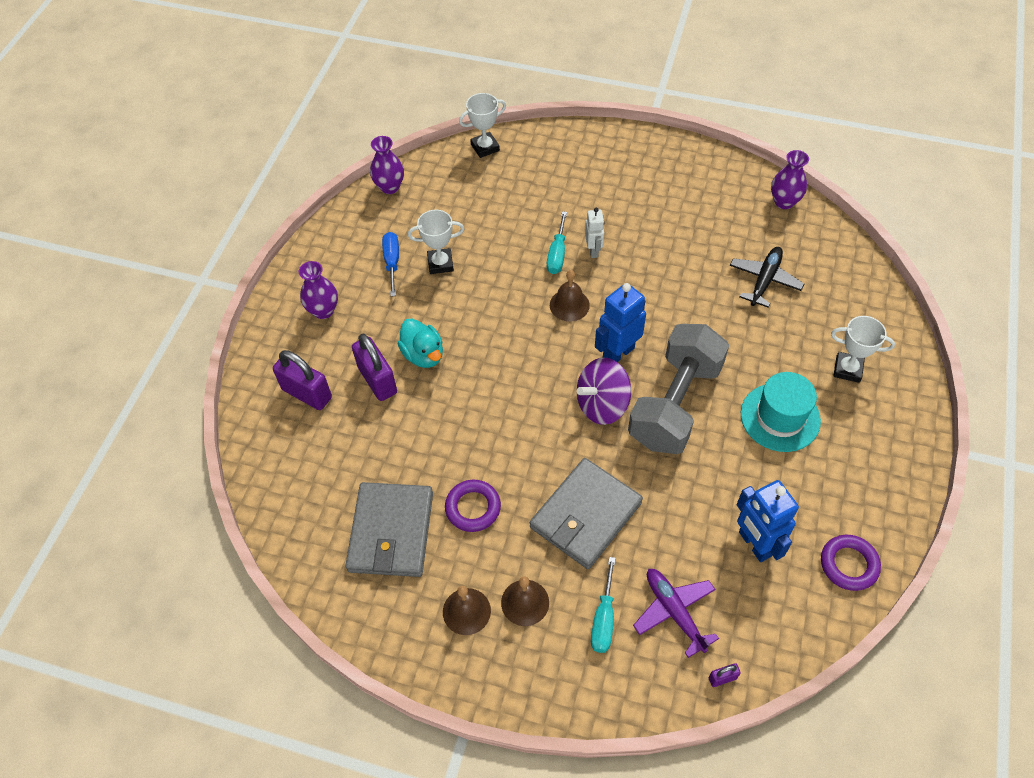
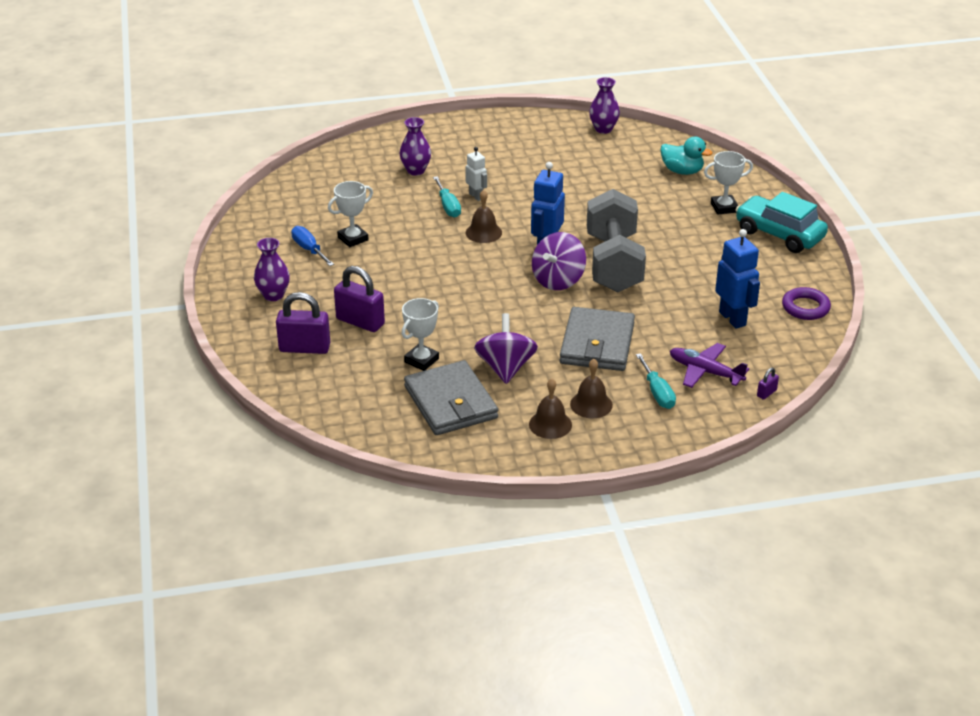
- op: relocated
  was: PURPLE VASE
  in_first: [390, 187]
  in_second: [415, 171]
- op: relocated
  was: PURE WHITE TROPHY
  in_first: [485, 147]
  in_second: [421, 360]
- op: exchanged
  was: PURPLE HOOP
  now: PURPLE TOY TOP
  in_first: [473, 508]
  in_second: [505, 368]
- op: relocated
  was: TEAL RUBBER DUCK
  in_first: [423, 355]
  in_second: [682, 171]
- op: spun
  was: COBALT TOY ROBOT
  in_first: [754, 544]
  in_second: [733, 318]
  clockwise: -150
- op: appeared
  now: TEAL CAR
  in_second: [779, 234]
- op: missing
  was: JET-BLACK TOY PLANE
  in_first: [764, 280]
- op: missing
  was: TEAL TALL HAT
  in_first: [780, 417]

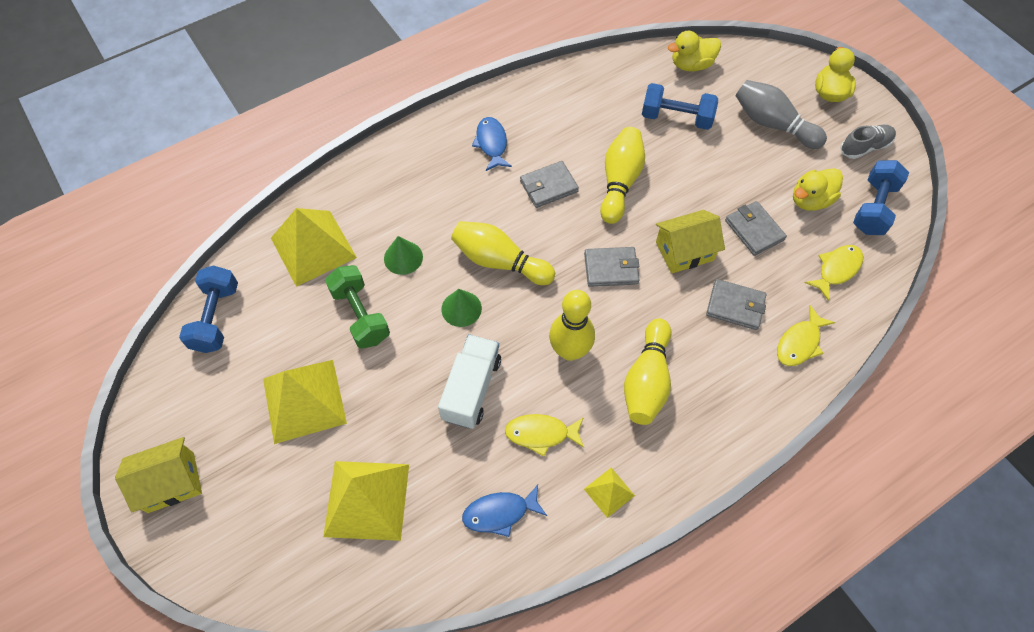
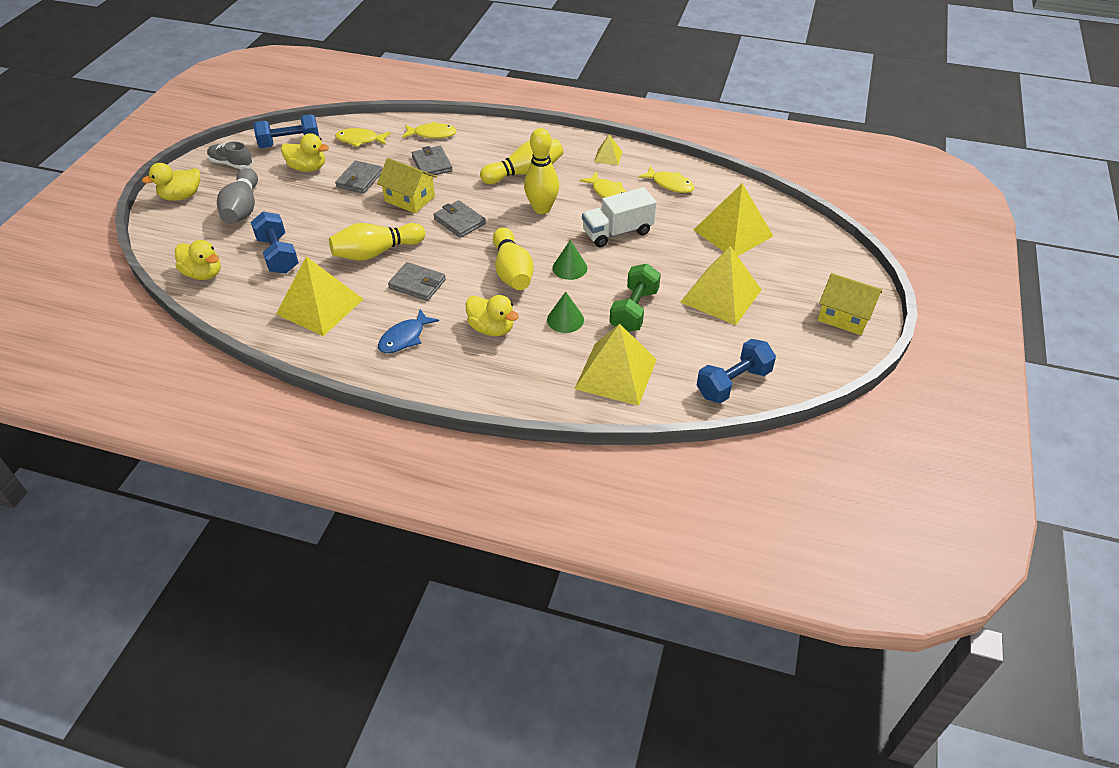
- op: appeared
  now: GOLDEN PYRAMID SHAPE
  in_second: [320, 306]
- op: appeared
  now: GOLDEN RUBBER DUCK
  in_second: [491, 328]
- op: colour
  was: COBALT FISH FIGURE
  now: GOLDEN FISH FIGURE
  in_first: [500, 513]
  in_second: [670, 184]

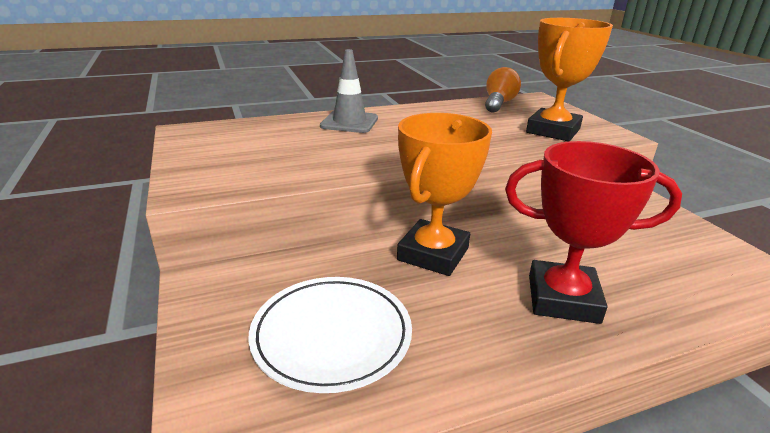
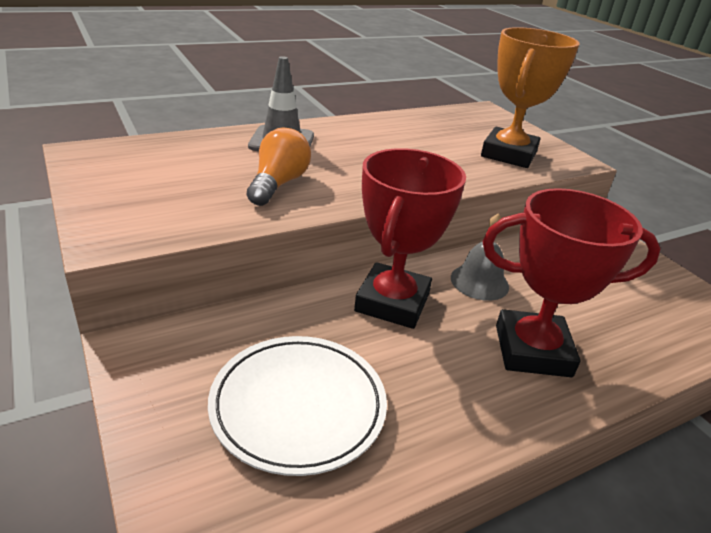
- op: relocated
  was: BRIGHT ORANGE LIGHTBULB
  in_first: [498, 104]
  in_second: [278, 184]
- op: colour
  was: BRIGHT ORANGE TROPHY
  now: CRIMSON TROPHY
  in_first: [433, 254]
  in_second: [392, 302]
- op: appeared
  now: ASH-GREY SCHOOL BELL
  in_second: [479, 282]

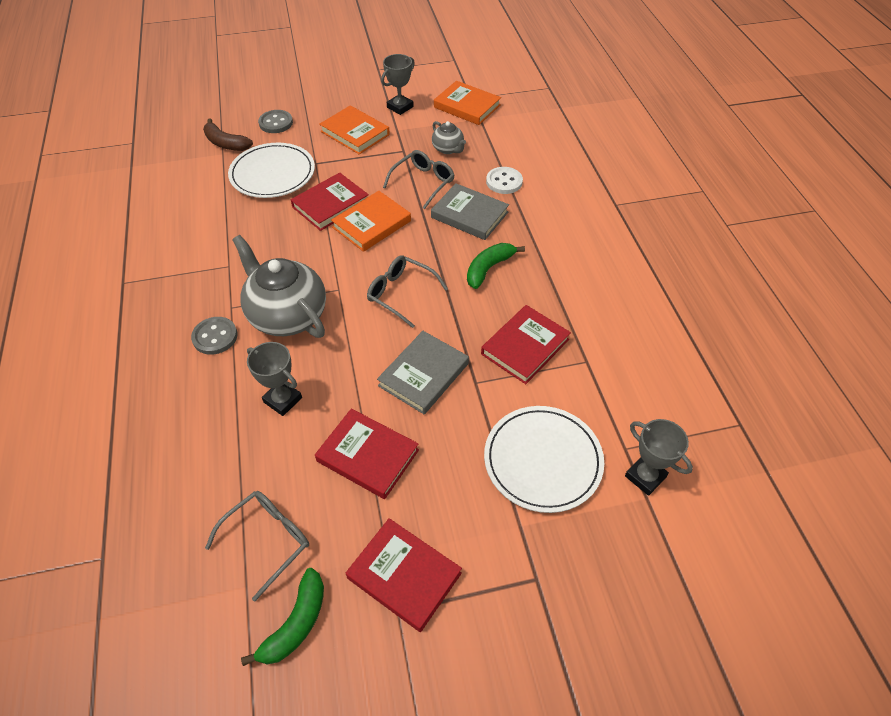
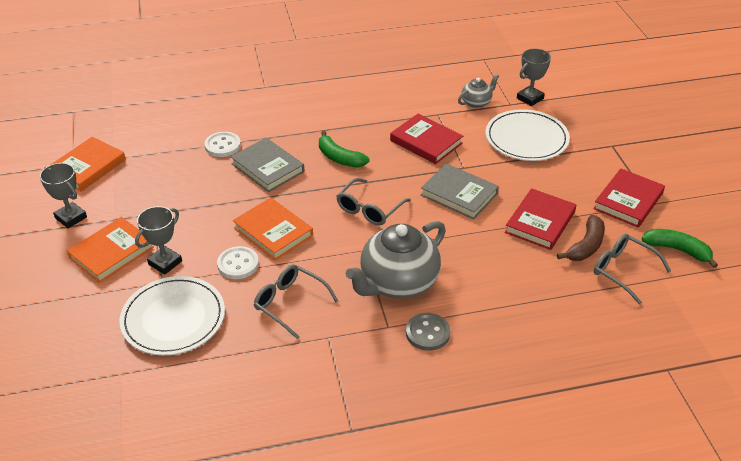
- op: relocated
  was: ASH-GREY TROPHY
  in_first: [283, 400]
  in_second: [165, 263]
- op: exchanged
  was: CRIMSON HARDBACK
  now: PURE WHITE SHIRT BUTTON
  in_first: [330, 204]
  in_second: [238, 264]
- op: spun
  was: ASH-GREY HARDBACK
  in_first: [469, 215]
  in_second: [268, 168]
  clockwise: -75
- op: relocated
  was: ASH-GREY GLASSES
  in_first: [423, 182]
  in_second: [290, 303]
- op: relocated
  was: ASH-GREY CHINA TEAPOT
  in_first: [448, 149]
  in_second: [476, 102]
- op: relocated
  was: BROWN BANANA
  in_first: [226, 143]
  in_second: [586, 246]
- op: missing
  was: ASH-GREY SHIRT BUTTON
  in_first: [276, 123]

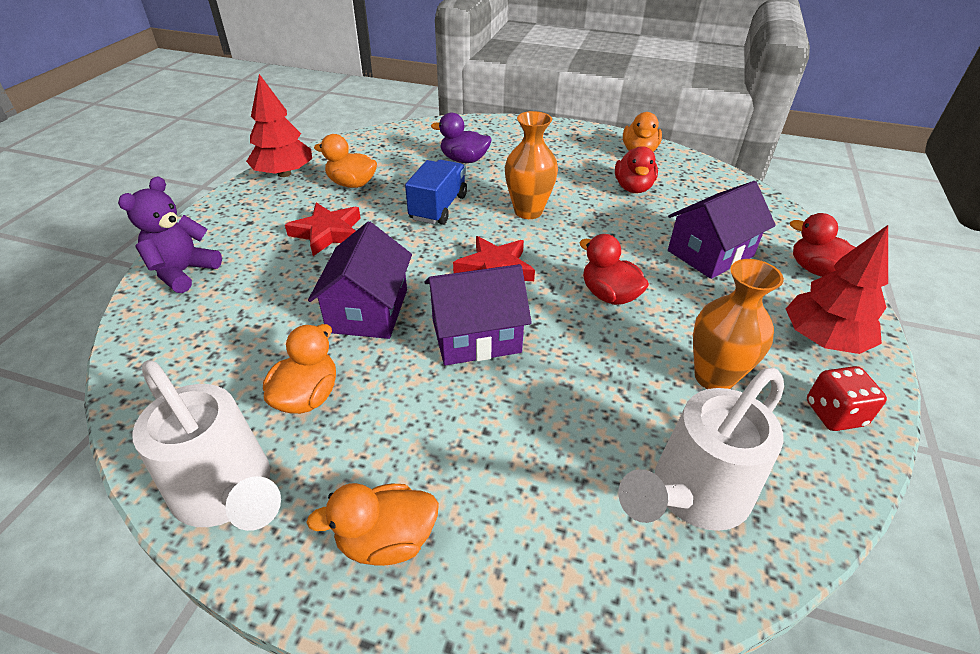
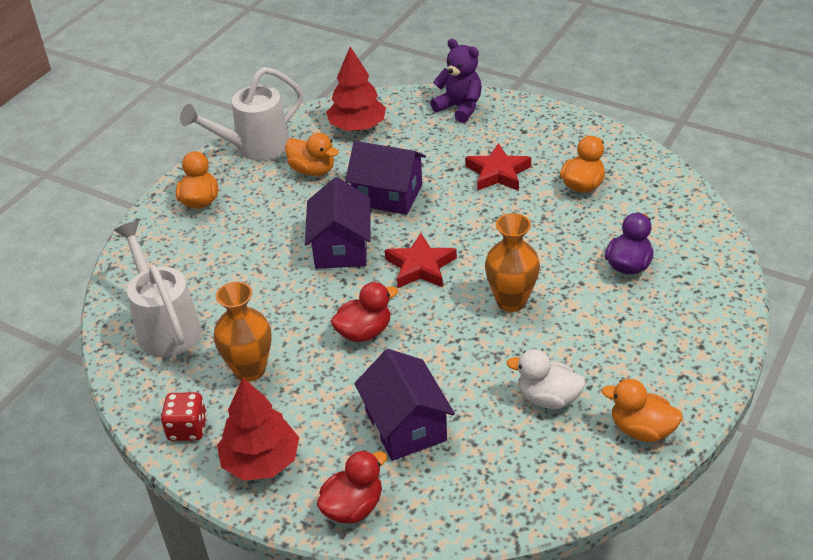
- op: relocated
  was: CRIMSON FIR TREE
  in_first: [284, 173]
  in_second: [357, 127]
- op: colour
  was: CRIMSON RUBBER DUCK
  now: PURE WHITE RUBBER DUCK
  in_first: [633, 188]
  in_second: [547, 398]
- op: missing
  was: COBALT LORRY
  in_first: [438, 207]

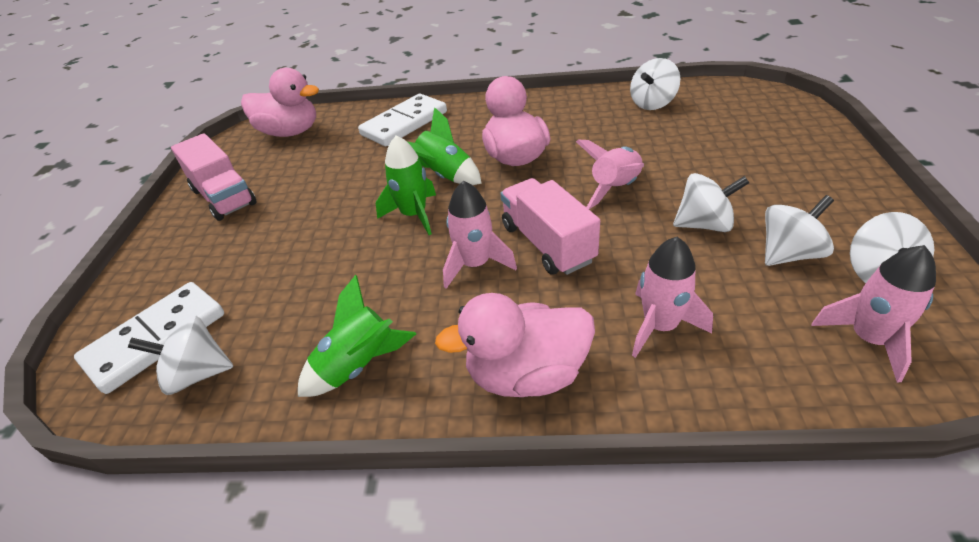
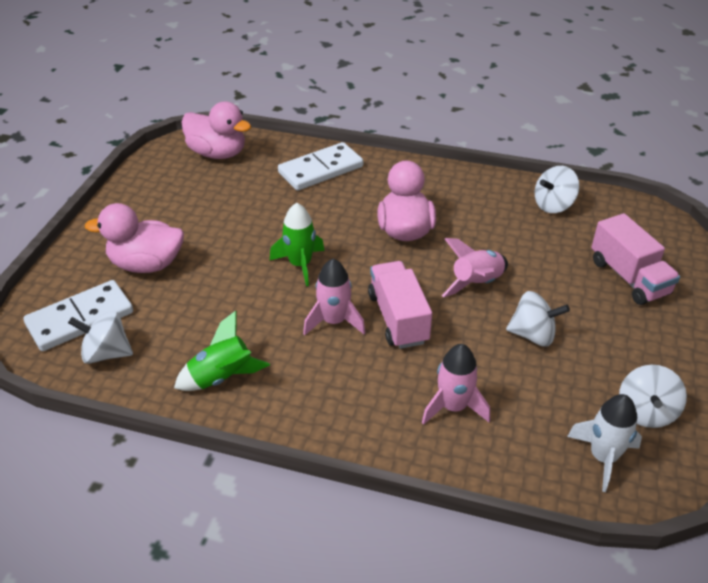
- op: relocated
  was: ROSE-PINK RUBBER DUCK
  in_first: [526, 374]
  in_second: [146, 264]
- op: colour
  was: ROSE-PINK ROCKET
  now: PURE WHITE ROCKET
  in_first: [868, 339]
  in_second: [603, 457]
- op: relocated
  was: ROSE-PINK LORRY
  in_first: [224, 197]
  in_second: [629, 277]
- op: missing
  was: GREEN ROCKET
  in_first: [444, 175]
- op: missing
  was: PURE WHITE TOY TOP
  in_first: [789, 254]

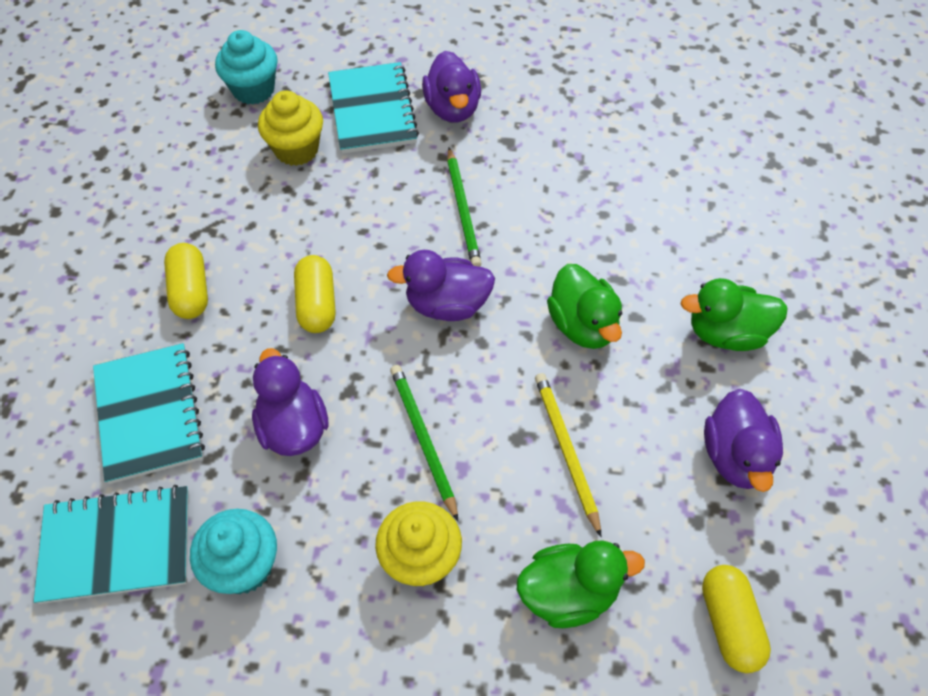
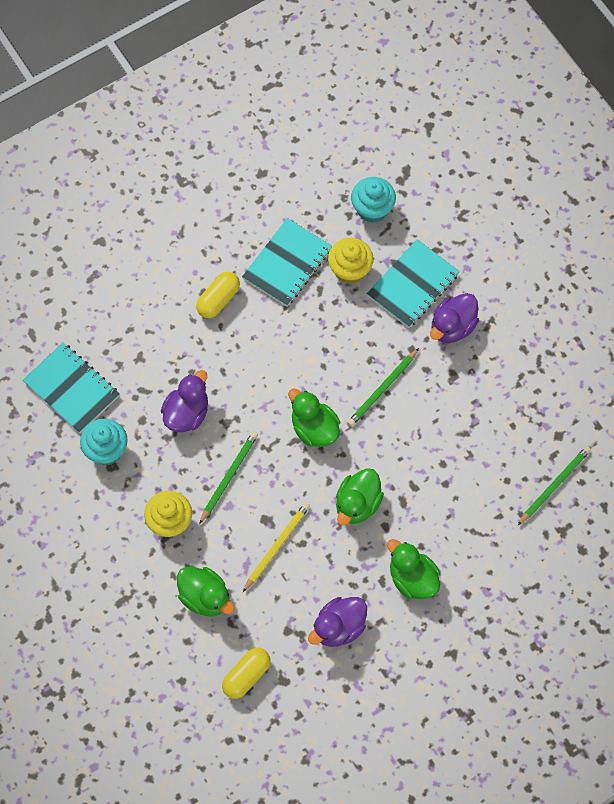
- op: relocated
  was: TEAL EXERCISE BOOK
  in_first: [149, 414]
  in_second: [287, 264]
- op: colour
  was: PURPLE RUBBER DUCK
  now: GREEN RUBBER DUCK
  in_first: [447, 305]
  in_second: [314, 428]
- op: appeared
  now: GREEN LEAD PENCIL
  in_second: [554, 485]
- op: missing
  was: GOLDEN PILL SHAPE
  in_first: [317, 304]

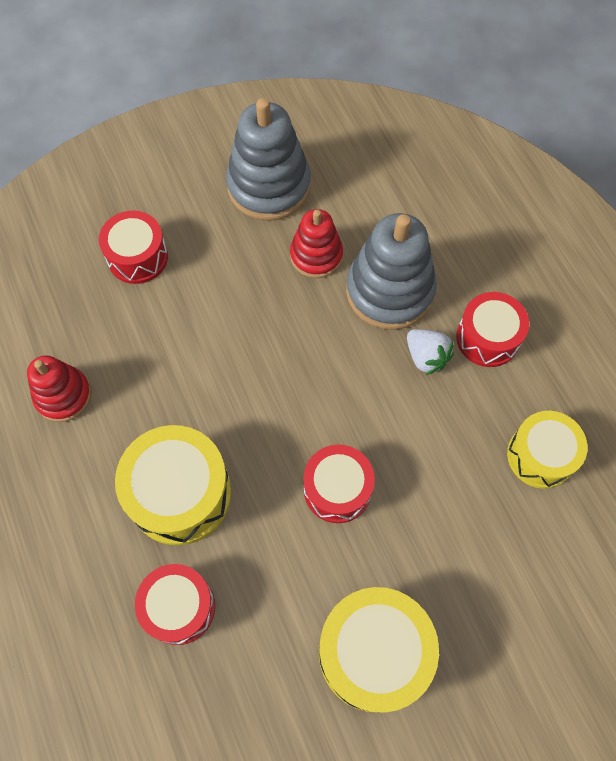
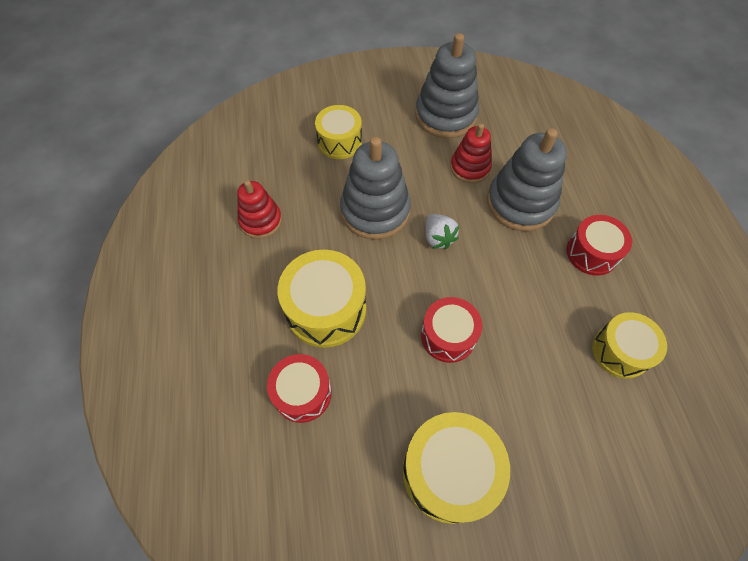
- op: colour
  was: CRIMSON DRUM
  now: GOLDEN DRUM
  in_first: [137, 257]
  in_second: [339, 142]
- op: appeared
  now: ASH-GREY STACKING TOY
  in_second: [375, 211]
- op: relocated
  was: PURE WHITE TOY STRAWBERRY
  in_first: [426, 357]
  in_second: [438, 238]

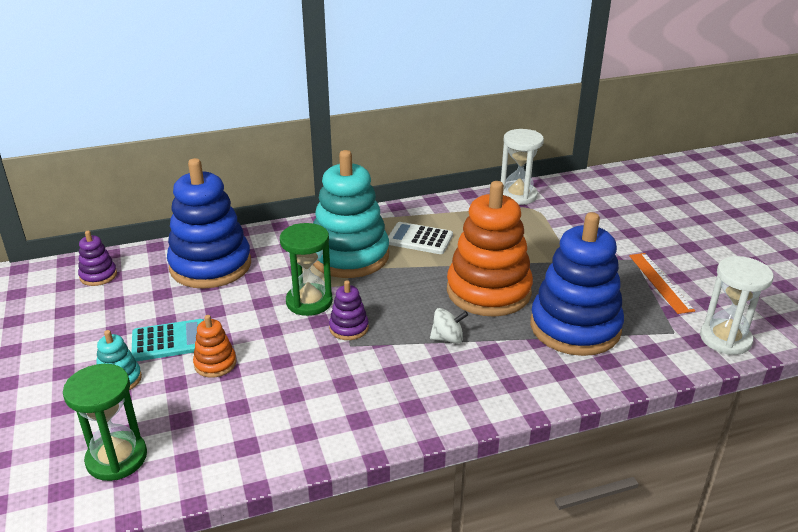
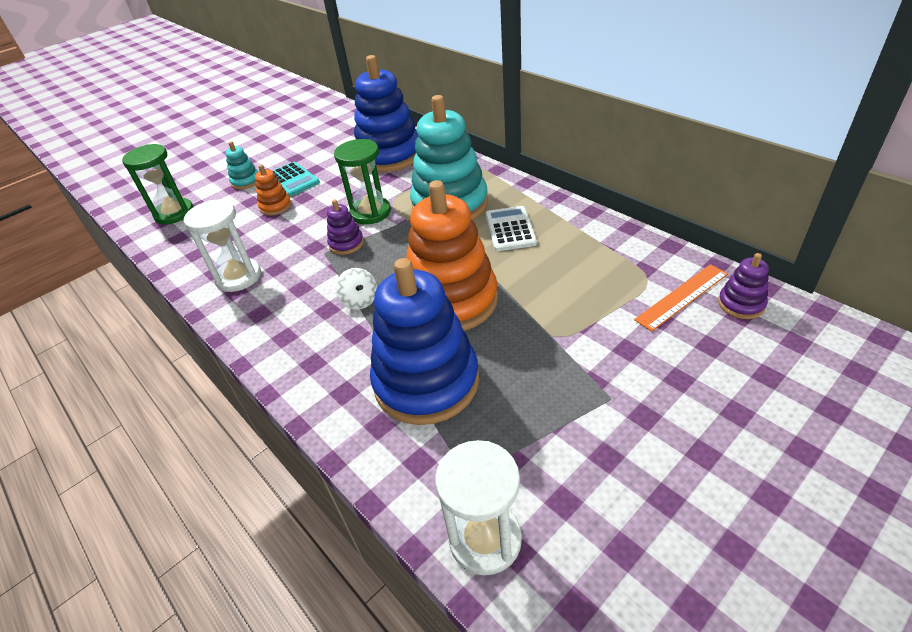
- op: relocated
  was: PURE WHITE SAND TIMER
  in_first: [518, 195]
  in_second: [238, 277]
- op: relocated
  was: BRIGHT ORANGE MEASURING STICK
  in_first: [660, 282]
  in_second: [682, 296]
- op: relocated
  was: PURPLE STACKING TOY
  in_first: [98, 276]
  in_second: [741, 304]

